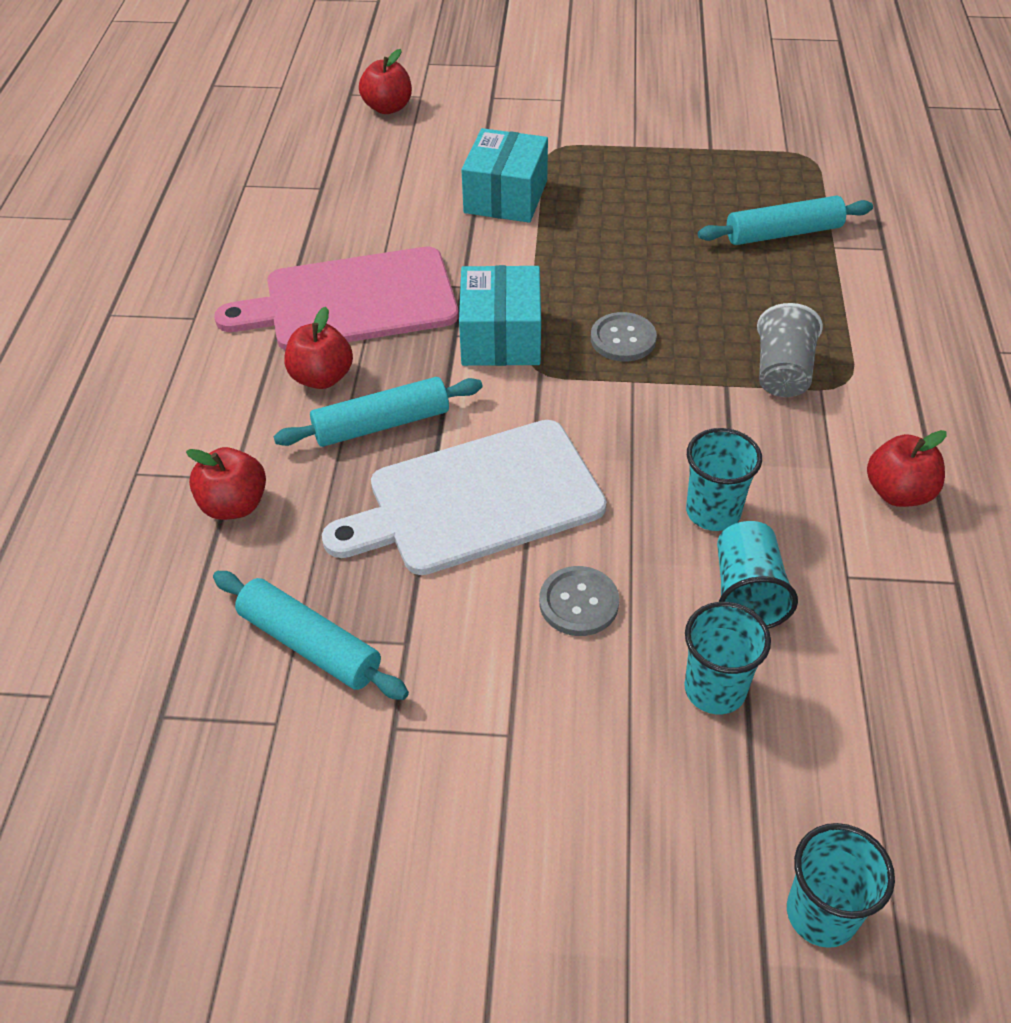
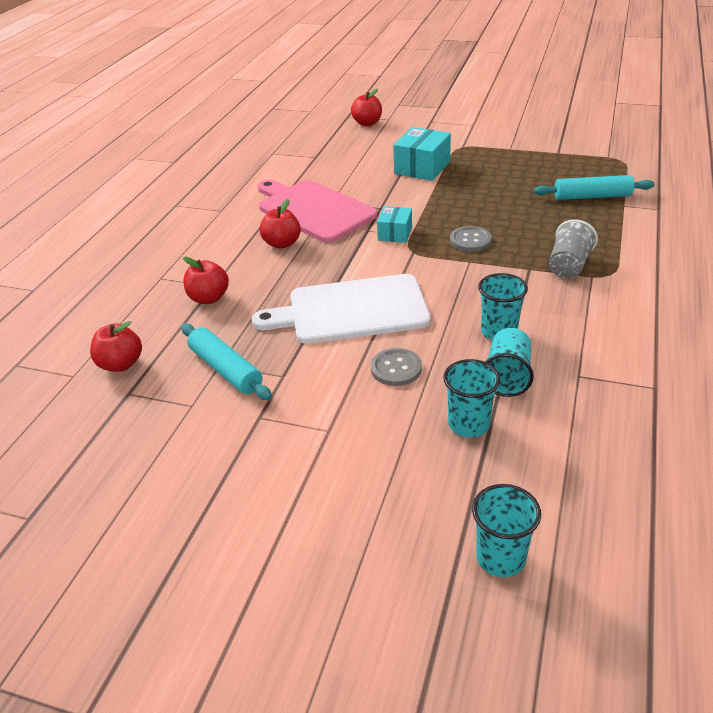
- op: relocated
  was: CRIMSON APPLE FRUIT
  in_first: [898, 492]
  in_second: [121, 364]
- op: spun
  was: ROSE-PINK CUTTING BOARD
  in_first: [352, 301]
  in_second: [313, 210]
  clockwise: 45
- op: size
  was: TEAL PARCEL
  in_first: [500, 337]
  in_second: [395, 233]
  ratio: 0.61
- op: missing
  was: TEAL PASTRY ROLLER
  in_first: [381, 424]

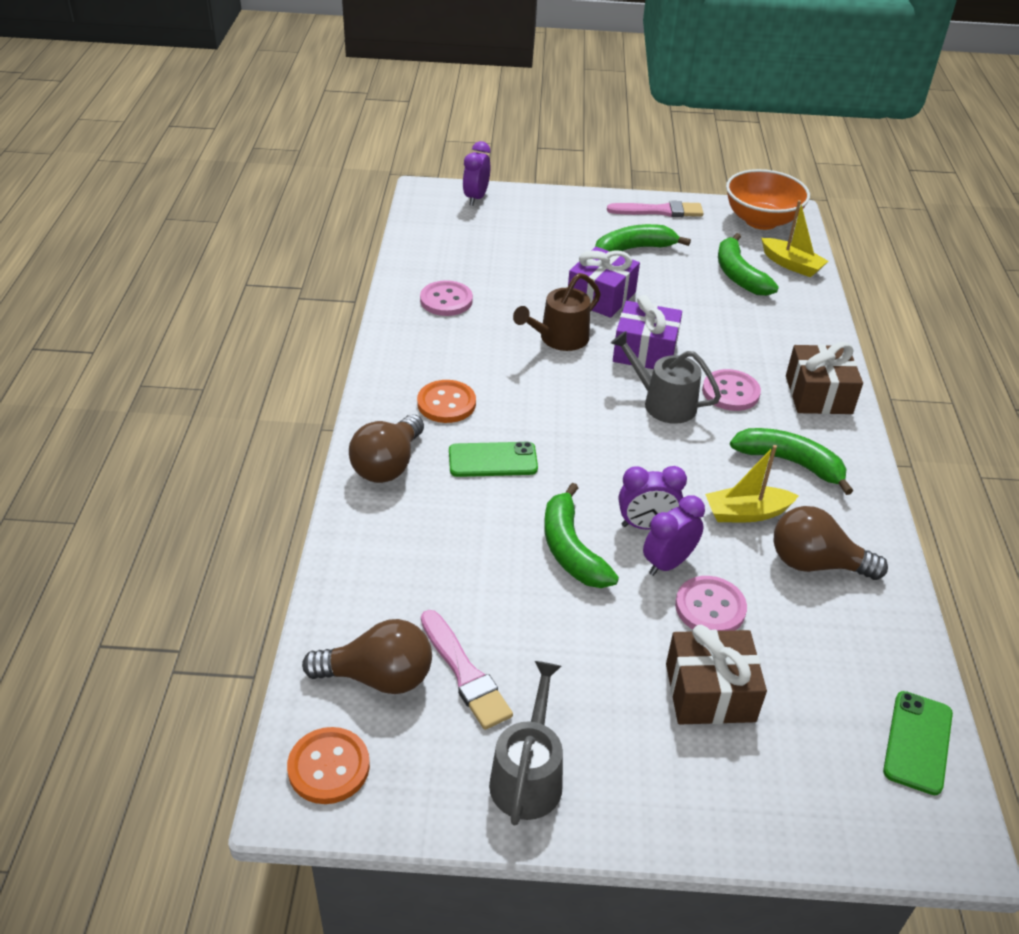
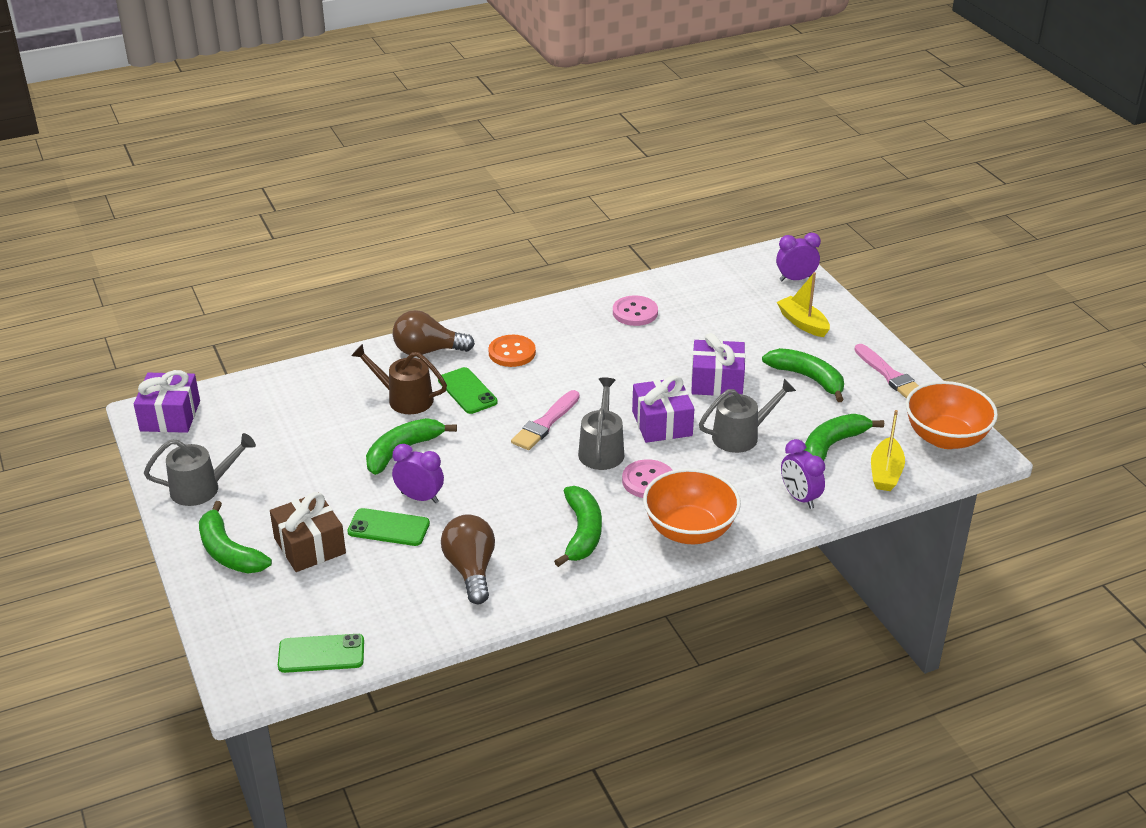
- op: exchanged
  was: BRIGHT ORANGE SHIRT BUTTON
  now: PURPLE PRESENT
  in_first: [329, 767]
  in_second: [170, 416]
- op: appeared
  now: GREEN BANANA
  in_second: [229, 552]
- op: exchanged
  was: ROSE-PINK SHIRT BUTTON
  now: GREEN SMARTPHONE
  in_first: [710, 607]
  in_second: [388, 528]
- op: relocated
  was: BROWN WATERING POT
  in_first: [559, 339]
  in_second: [405, 399]
- op: relocated
  was: ROSE-PINK BRUSH
  in_first: [464, 673]
  in_second: [545, 423]
- op: exchanged
  was: BROWN PRESENT
  now: BRIGHT ORANGE SERVING BOWL
  in_first: [818, 395]
  in_second: [689, 530]
- op: appeared
  now: ASH-GREY WATERING POT
  in_second: [741, 436]
- op: relocated
  was: GOLDEN BOAT
  in_first: [746, 513]
  in_second: [802, 323]
- op: relocated
  was: PURPLE CLOCK
  in_first: [646, 525]
  in_second: [800, 498]
- op: missing
  was: BROWN LIGHTBULB
  in_first: [378, 677]

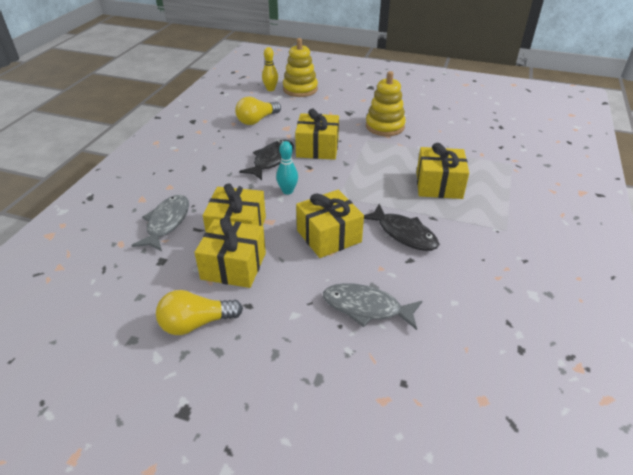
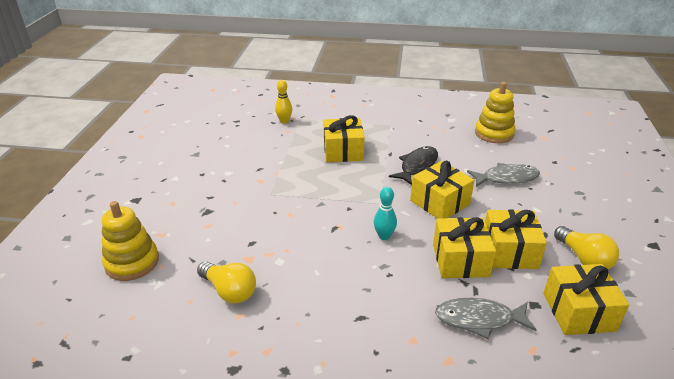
- op: relocated
  was: GOLDEN BOWLING PIN
  in_first: [270, 89]
  in_second: [284, 121]
- op: spun
  was: ASH-GREY FISH FIGURE
  in_first: [366, 308]
  in_second: [506, 178]
  clockwise: -105
- op: relocated
  was: GOLDEN STACKING TOY
  in_first: [385, 126]
  in_second: [494, 133]
- op: relocated
  was: GOLDEN PRESENT
  in_first: [317, 148]
  in_second: [578, 312]
- op: missing
  was: JET-BLACK FISH FIGURE
  in_first: [271, 160]

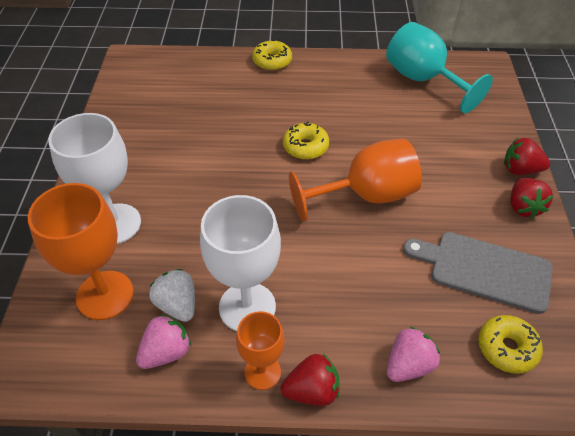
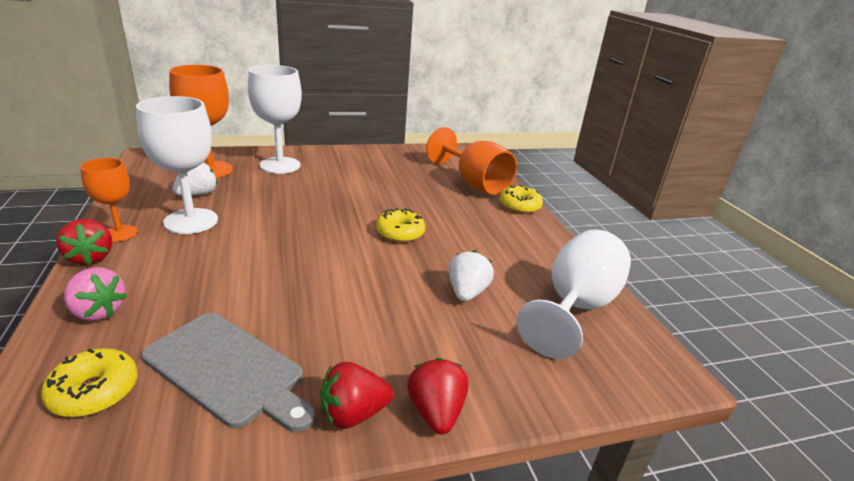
- op: spun
  was: ASH-GREY CUTTING BOARD
  in_first: [484, 270]
  in_second: [228, 370]
  clockwise: 120
- op: relocated
  was: BRIGHT ORANGE GOBLET
  in_first: [366, 196]
  in_second: [474, 183]
- op: appeared
  now: PURE WHITE TOY STRAWBERRY
  in_second: [467, 292]
- op: colour
  was: TEAL GOBLET
  now: PURE WHITE GOBLET
  in_first: [423, 80]
  in_second: [575, 307]
- op: missing
  was: ROSE-PINK TOY STRAWBERRY
  in_first: [166, 352]

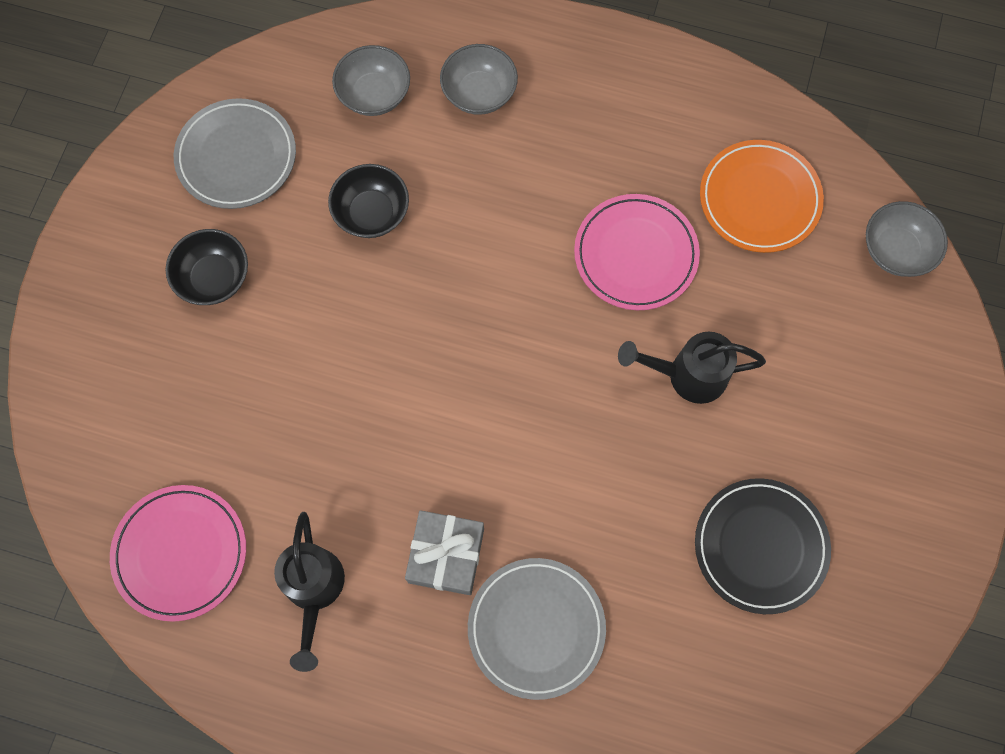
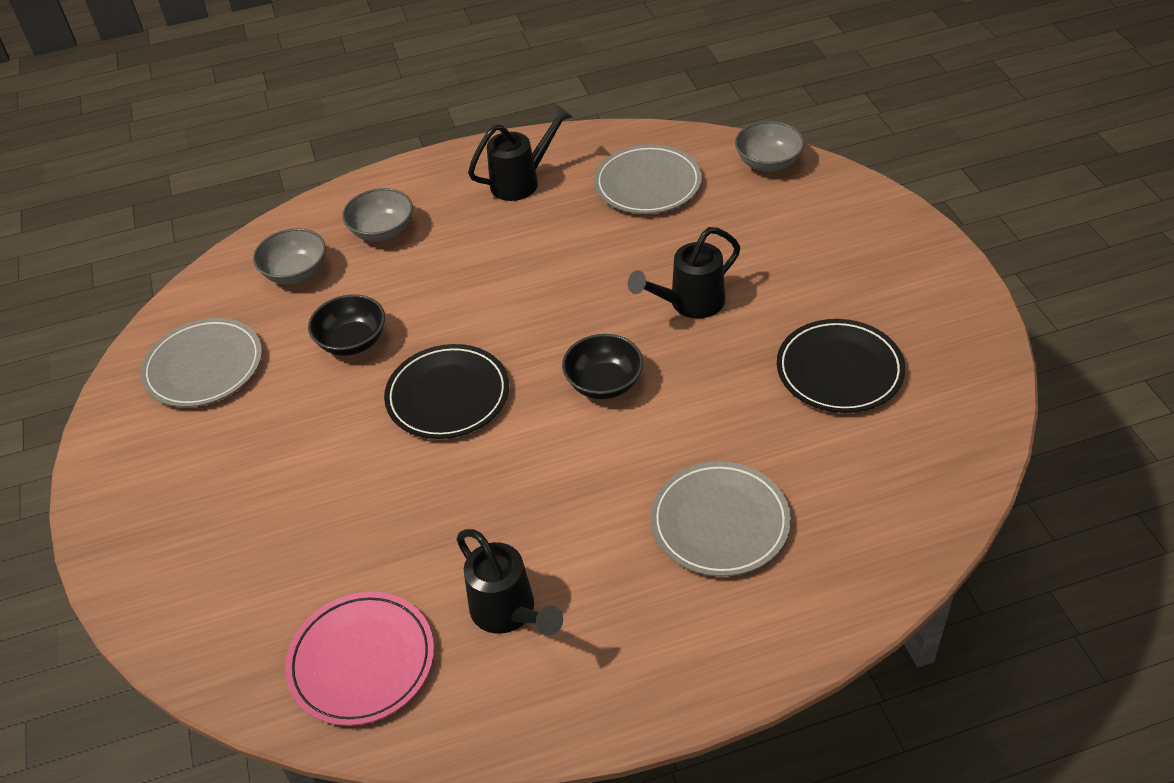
- op: appeared
  now: JET-BLACK DINNER PLATE
  in_second: [448, 396]
- op: appeared
  now: JET-BLACK WATERING POT
  in_second: [522, 181]
- op: relocated
  was: JET-BLACK SERVING BOWL
  in_first: [214, 278]
  in_second: [604, 383]
- op: colour
  was: BRIGHT ORANGE DINNER PLATE
  now: ASH-GREY DINNER PLATE
  in_first: [759, 199]
  in_second: [648, 184]
- op: missing
  was: ASH-GREY PRESENT
  in_first: [446, 555]
- op: missing
  was: ROSE-PINK DINNER PLATE
  in_first: [635, 254]

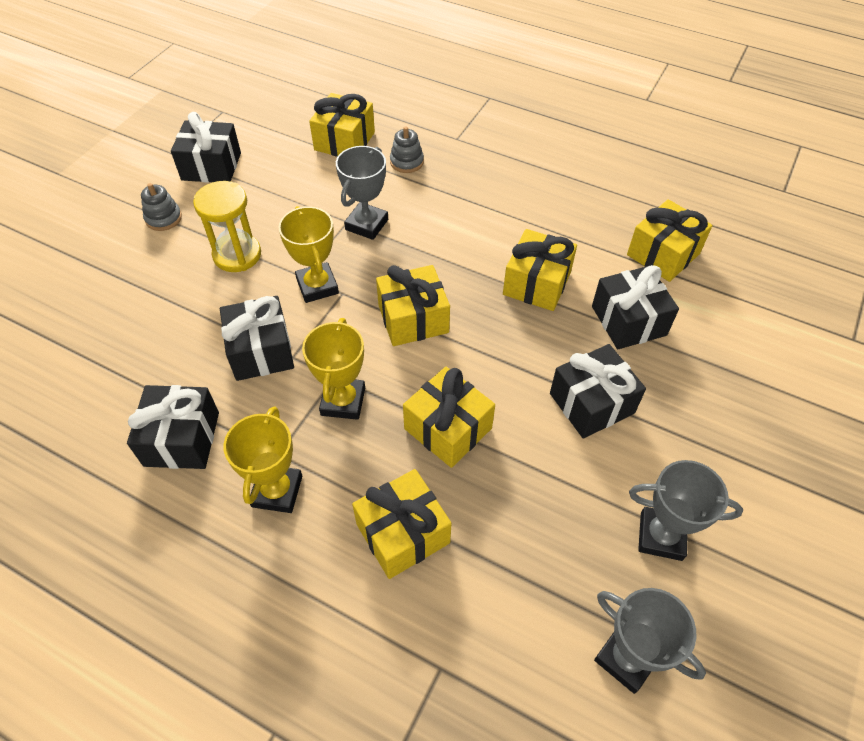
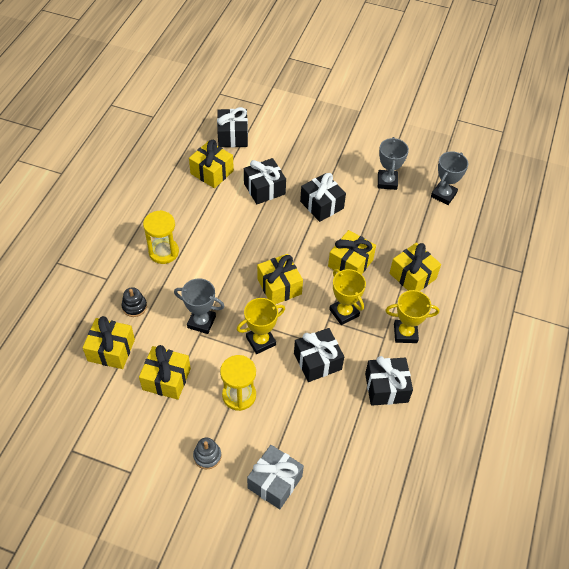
- op: colour
  was: ASH-GREY STACKING TOY
  now: JET-BLACK STACKING TOY
  in_first: [406, 162]
  in_second: [134, 306]
- op: relocated
  was: GOLDEN PRESENT
  in_first: [537, 283]
  in_second: [166, 379]
- op: appeared
  now: GOLDEN SAND TIMER
  in_second: [163, 252]
- op: relocated
  was: JET-BLACK PRESENT
  in_first: [211, 166]
  in_second: [233, 136]
- op: appeared
  now: ASH-GREY PRESENT
  in_second: [275, 482]
- op: spun
  was: GOLDEN TROPHY
  in_first: [343, 401]
  in_second: [344, 312]
  clockwise: 60

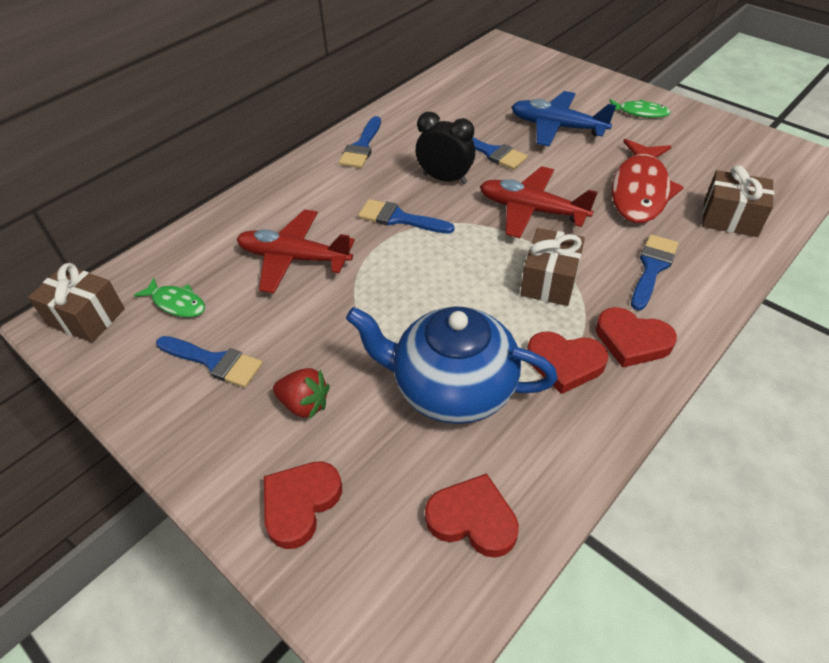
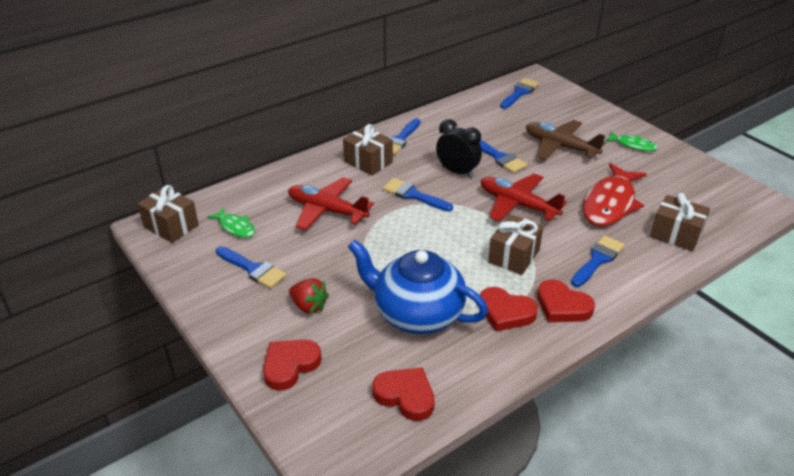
- op: appeared
  now: BROWN PRESENT
  in_second: [368, 162]
- op: appeared
  now: COBALT BRUSH
  in_second: [519, 93]
- op: colour
  was: COBALT TOY PLANE
  now: BROWN TOY PLANE
  in_first: [557, 127]
  in_second: [560, 147]

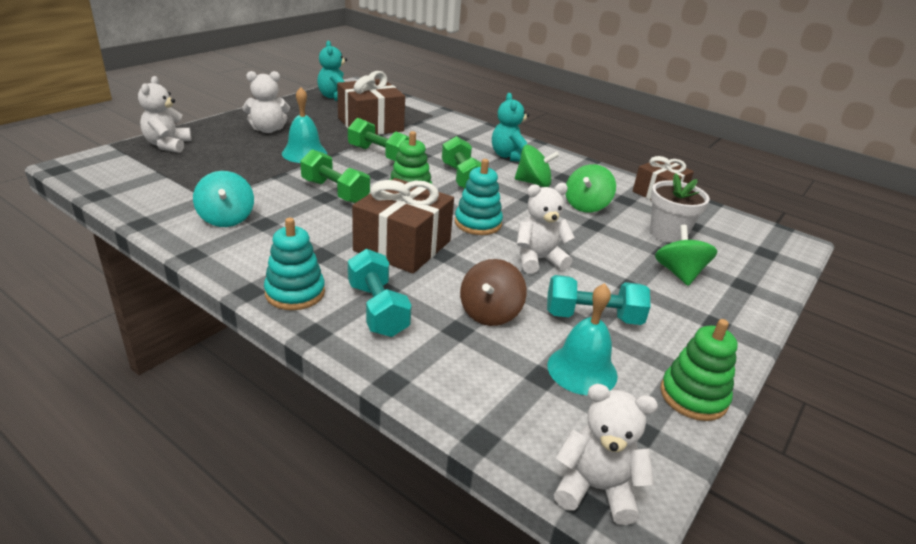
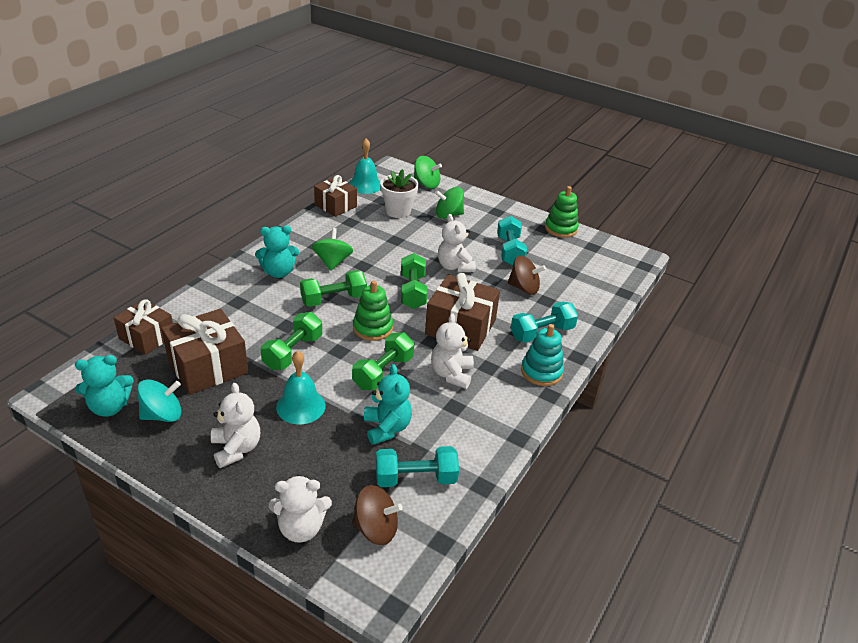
- op: appeared
  now: BROWN PRESENT
  in_second: [147, 337]
- op: relocated
  was: TEAL TOY TOP
  in_first: [226, 218]
  in_second: [162, 415]
- op: relocated
  was: TEAL SCHOOL BELL
  in_first: [582, 370]
  in_second: [365, 185]
- op: appeared
  now: BROWN TOY TOP
  in_second: [376, 529]
- op: appeared
  now: TEAL TEDDY BEAR
  in_second: [387, 428]
- op: appeared
  now: TEAL FREE WEIGHT
  in_second: [415, 478]
- op: exchanged
  was: TEAL STACKING TOY
  now: GREEN FREE WEIGHT
  in_first: [478, 223]
  in_second: [413, 292]
- op: relocated
  was: GREEN TOY TOP
  in_first: [586, 206]
  in_second: [426, 184]
- op: relocated
  was: PURE WHITE TEDDY BEAR
  in_first: [595, 488]
  in_second: [451, 374]

